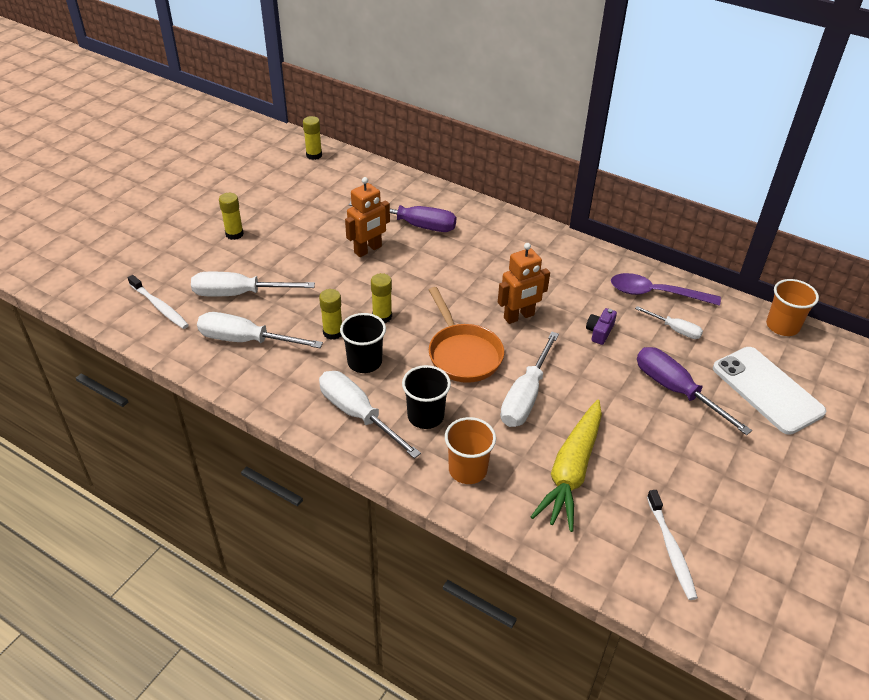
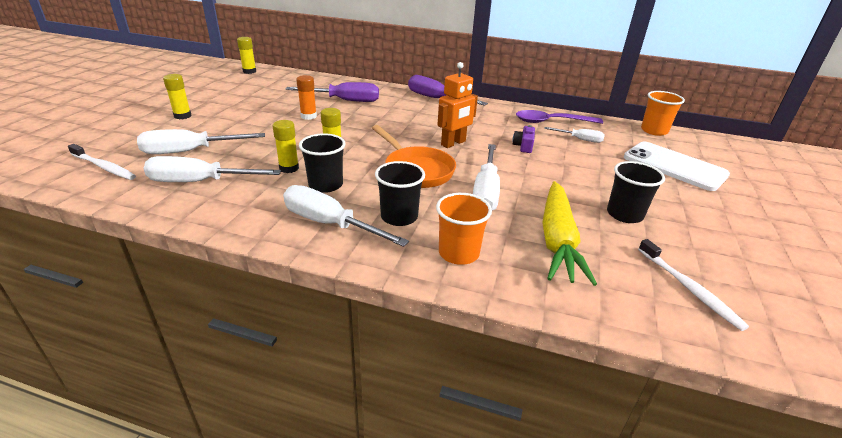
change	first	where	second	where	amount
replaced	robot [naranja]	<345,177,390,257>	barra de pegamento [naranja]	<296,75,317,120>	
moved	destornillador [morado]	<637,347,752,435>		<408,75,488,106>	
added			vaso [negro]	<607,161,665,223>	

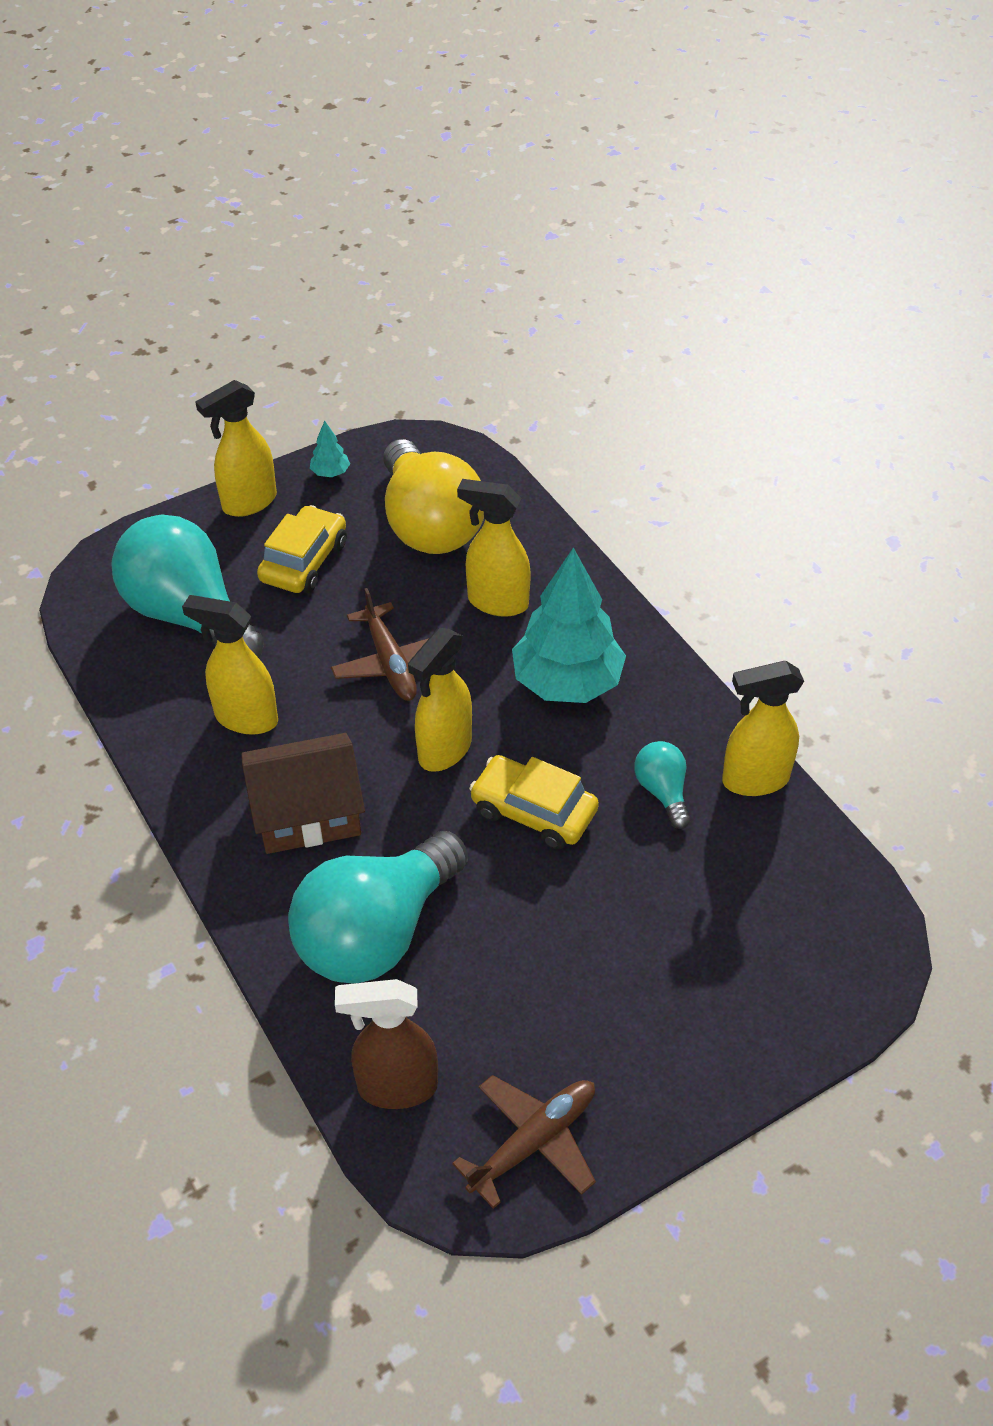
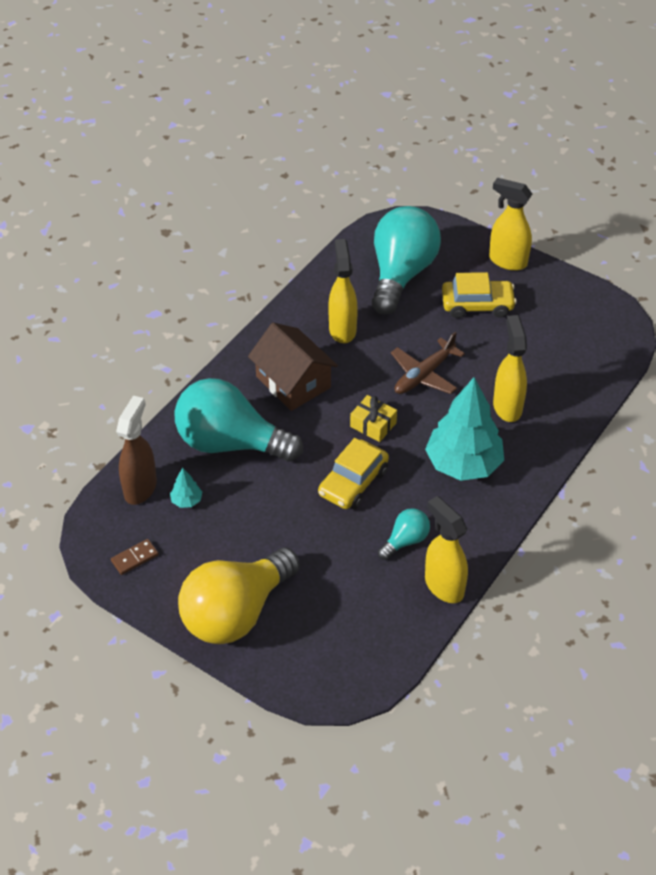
change	first	where	second	where	amount
moved	árbol [turquesa]	<310,421,350,477>		<170,468,202,508>	
turned	pulverizador [marrón]	<335,979,438,1109>		<116,395,157,505>	45 degrees clockwise
moved	bombilla [amarillo]	<383,439,484,554>		<178,547,300,644>	
replaced	pulverizador [amarillo]	<408,628,472,772>	regalo [amarillo]	<350,395,397,442>	
replaced	avión [marrón]	<452,1075,596,1209>	ficha de dominó [marrón]	<111,539,159,575>	
turned	coche [amarillo]	<469,755,599,850>		<318,438,389,510>	150 degrees counterclockwise

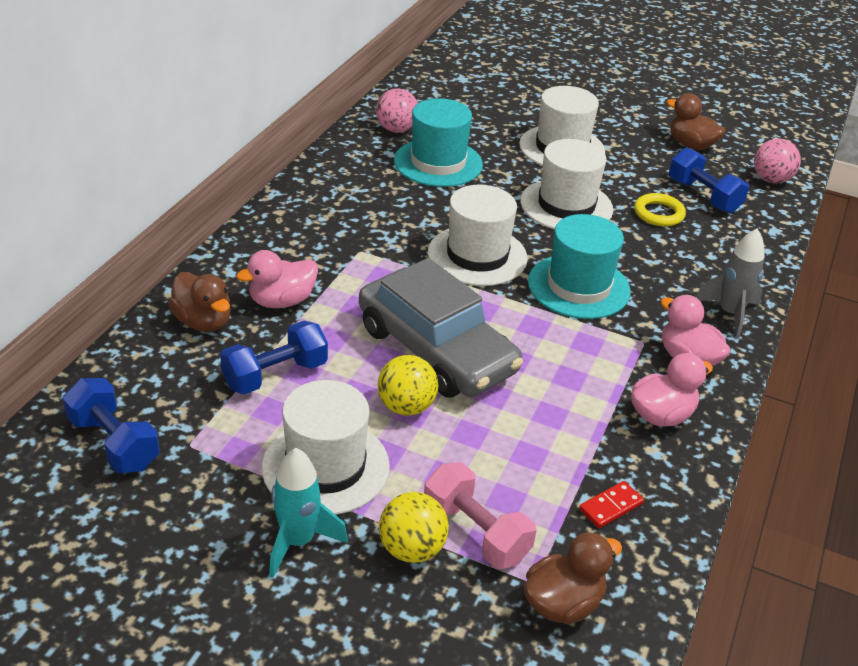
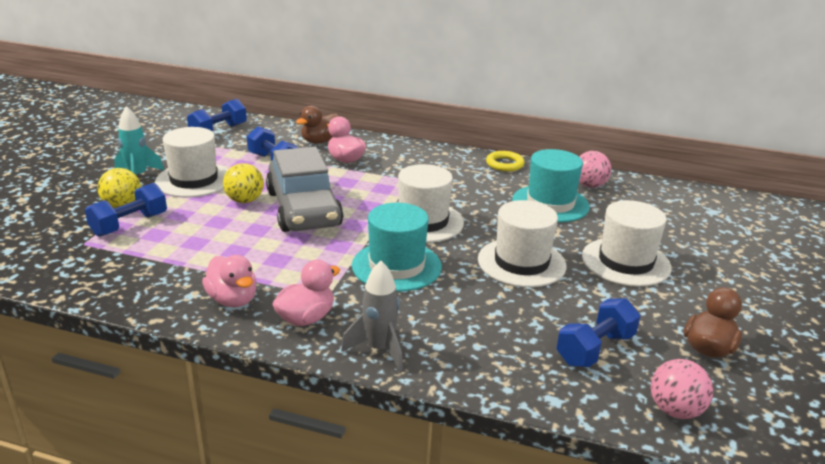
change	first	where	second	where	amount
turned	coche [gris]	<359,258,523,398>		<266,147,343,232>	60 degrees counterclockwise
recoloured	mancuerna [rosa]	<424,462,537,569>	mancuerna [azul]	<85,183,167,237>	
removed	pato [marrón]	<524,532,622,624>			
removed	ficha de dominó [rojo]	<579,481,644,528>			
moved	anillo [amarillo]	<634,193,686,226>		<486,151,525,171>	

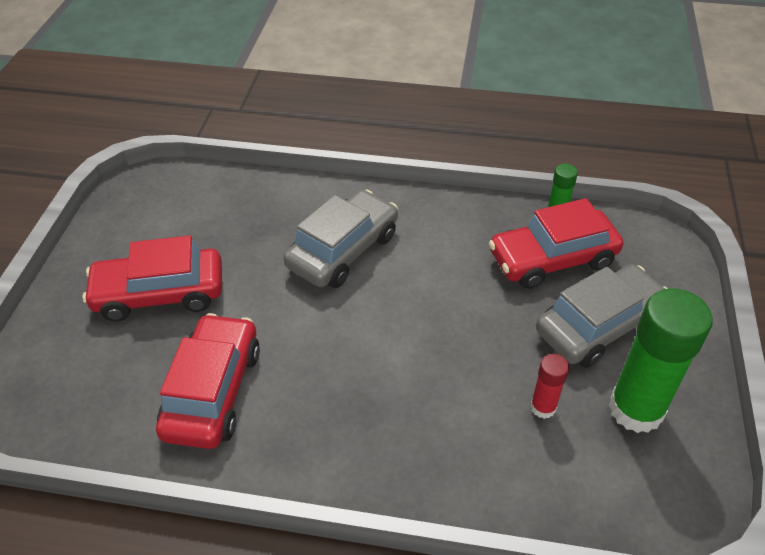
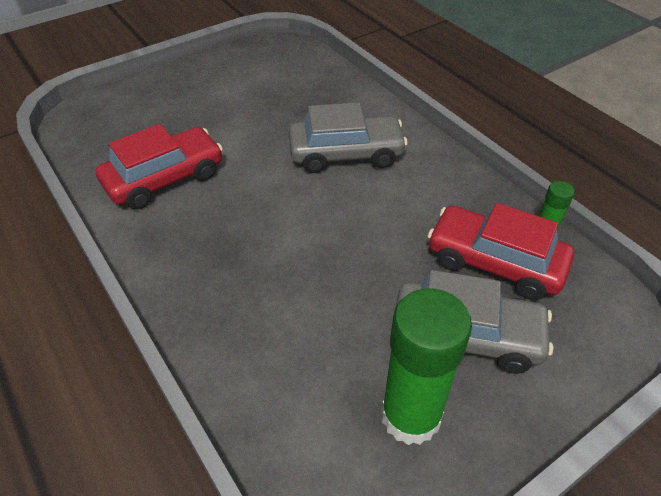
change	first	where	second	where	amount
removed	coche [rojo]	<82,236,222,322>			
removed	barra de pegamento [rojo]	<530,354,569,419>			

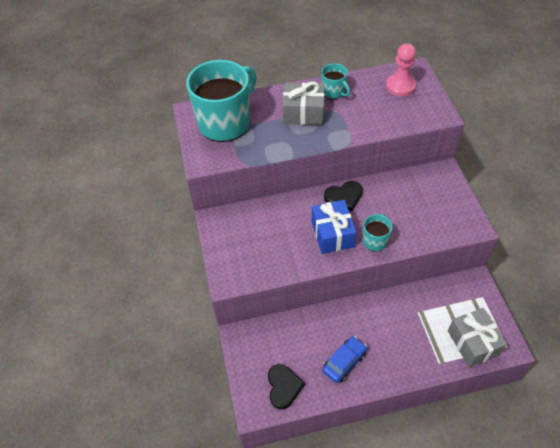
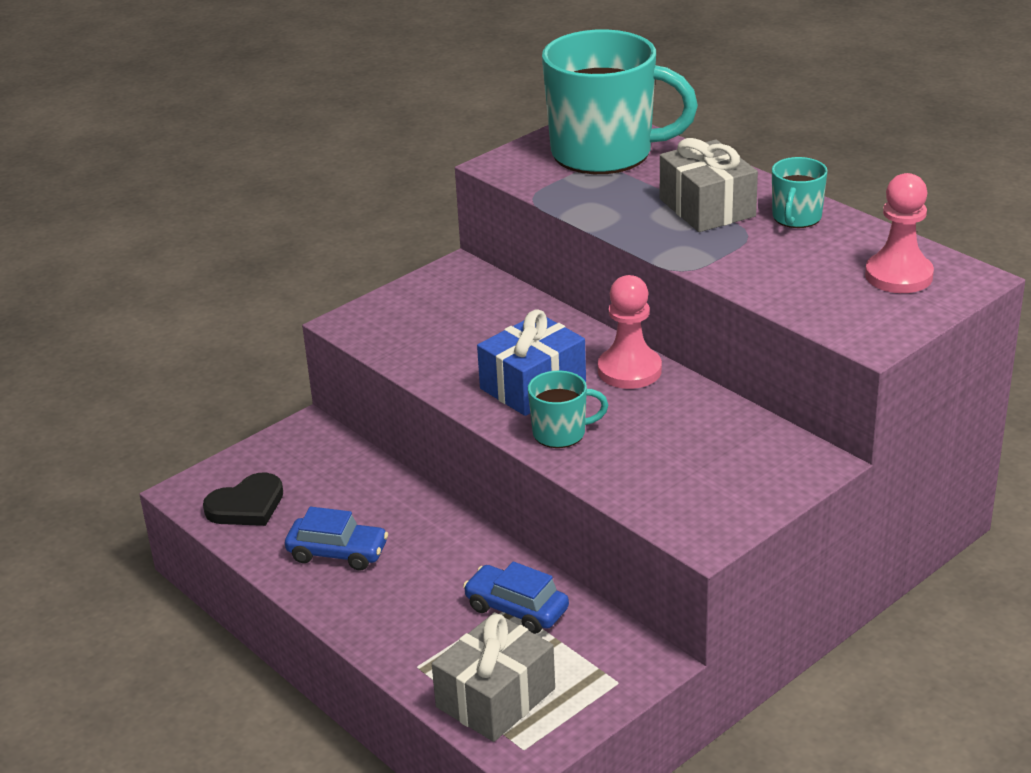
change	first	where	second	where	amount
replaced	corazón [negro]	<324,181,363,211>	peón [rosa]	<598,275,662,389>	
added			coche [azul]	<463,562,569,634>	

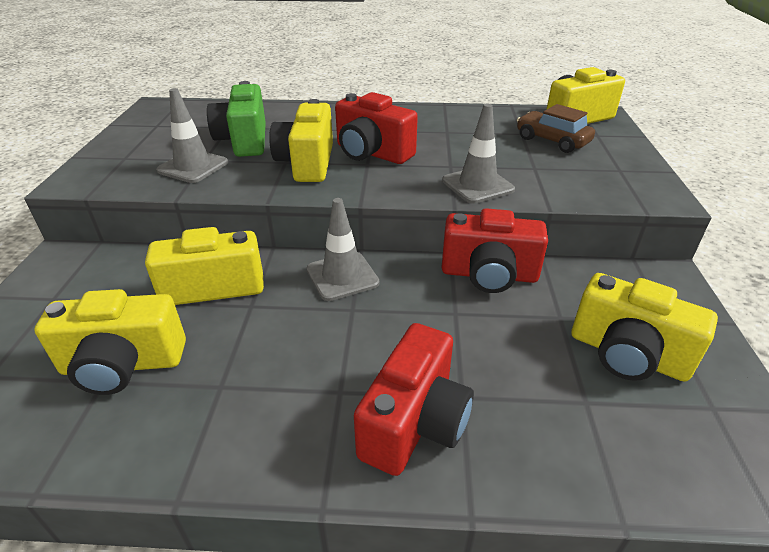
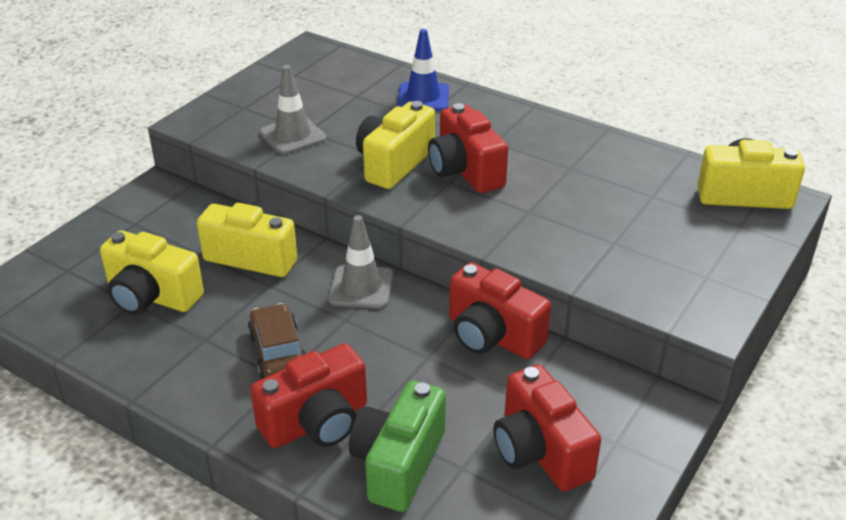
change	first	where	second	where	amount
moved	cámara [verde]	<207,81,266,157>		<349,380,446,512>	
removed	cono de tráfico [gris]	<442,104,515,204>			
moved	coche [marrón]	<517,104,595,153>		<248,303,306,379>	
recoloured	cámara [amarillo]	<572,273,718,382>	cámara [rojo]	<493,364,601,491>	
added			cono de tráfico [azul]	<397,29,449,111>	

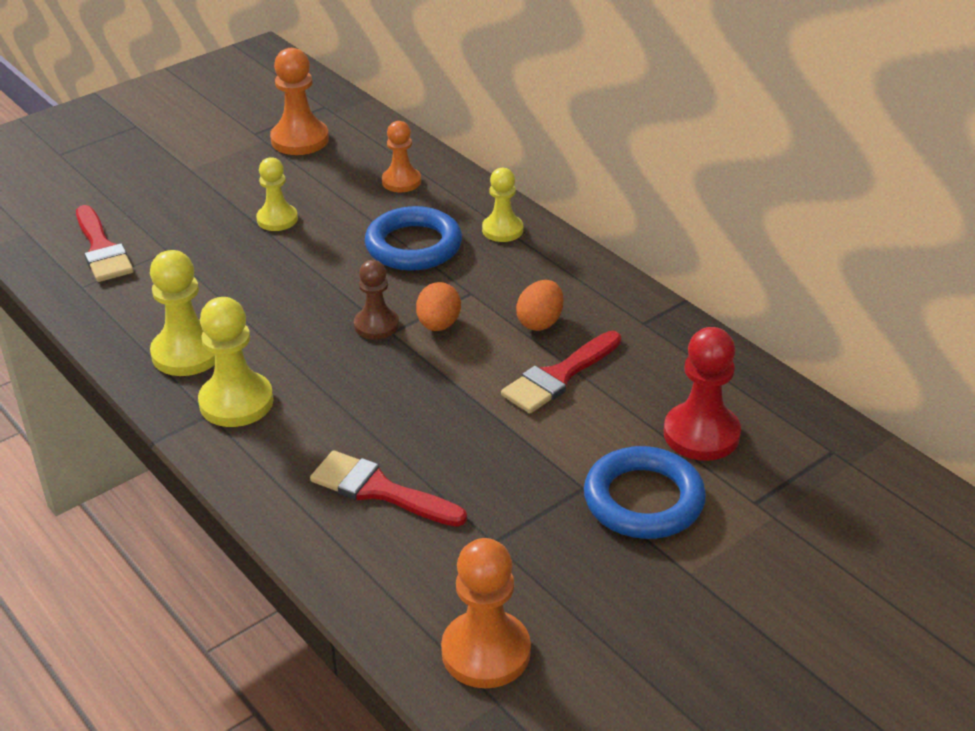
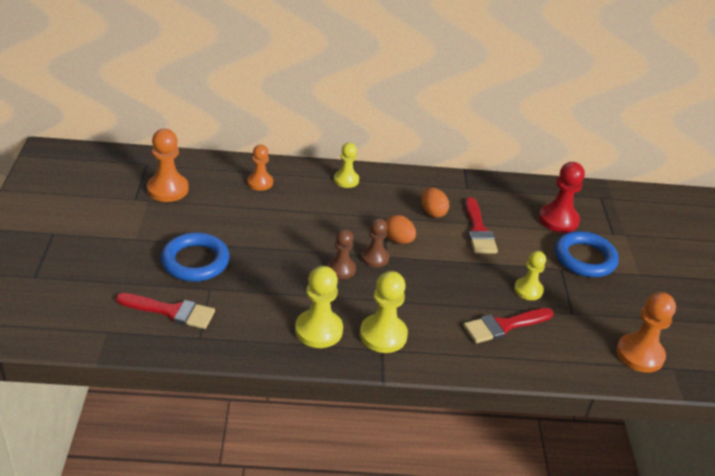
change	first	where	second	where	amount
moved	peón [amarillo]	<256,157,298,231>		<514,251,546,300>	
moved	anillo [azul]	<365,206,462,271>		<161,232,230,282>	
added			peón [marrón]	<327,229,356,279>	

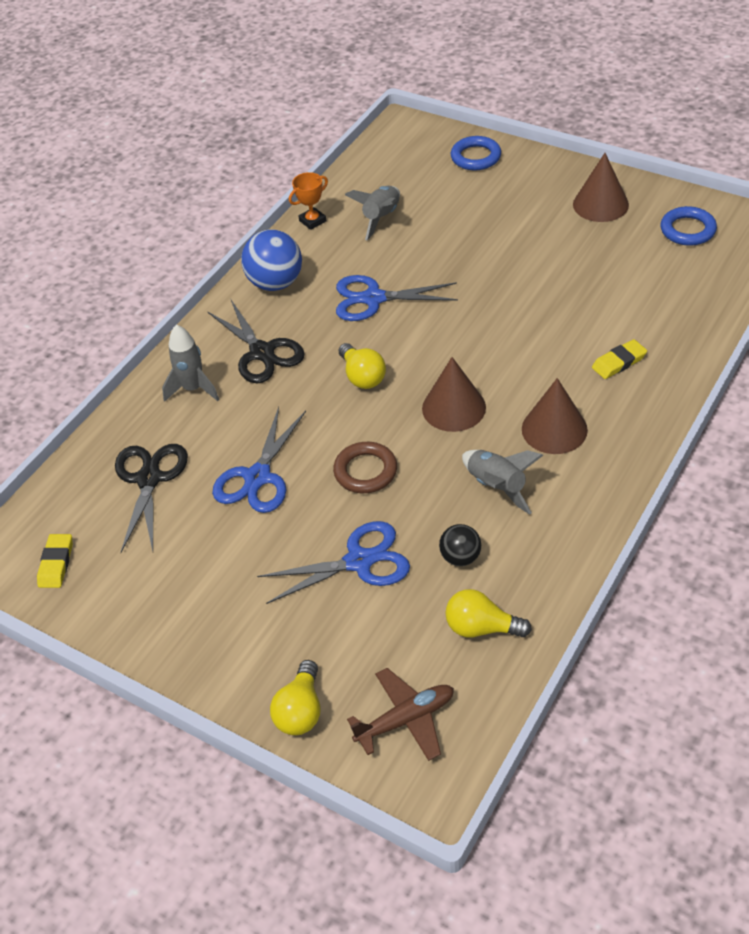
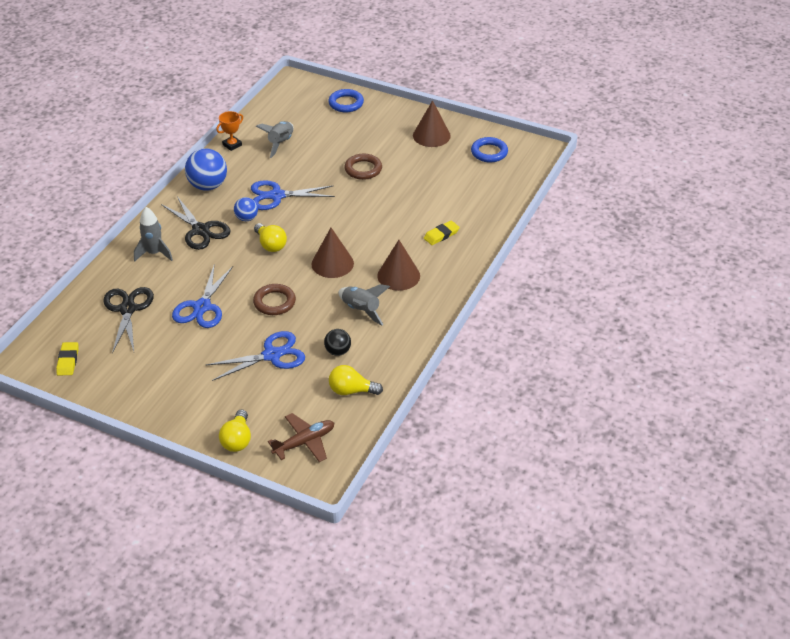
change	first	where	second	where	amount
added			pelota [azul]	<234,197,258,221>	
added			anillo [marrón]	<345,154,382,180>	

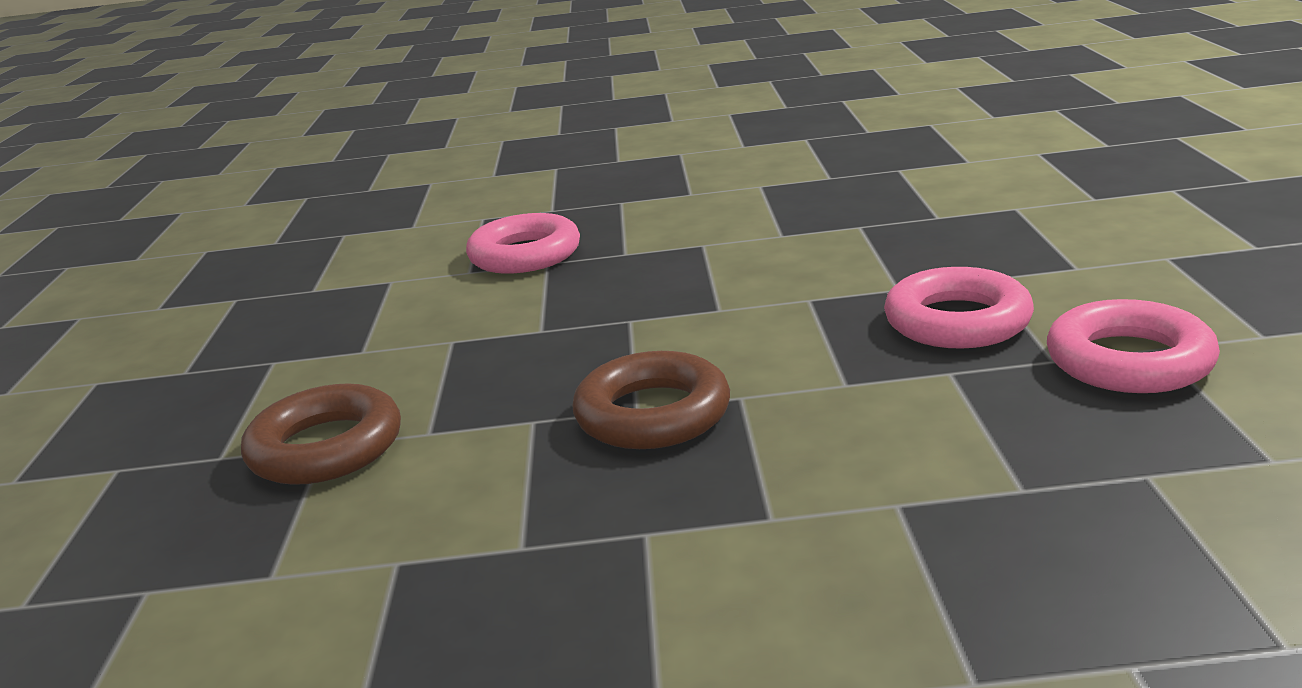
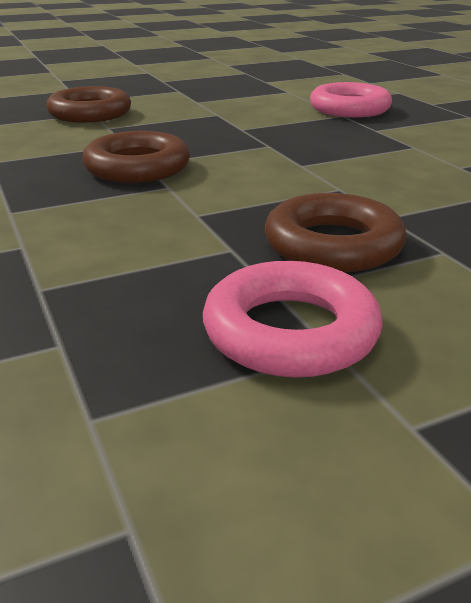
change	first	where	second	where	amount
recoloured	anillo [rosa]	<884,267,1034,349>	anillo [marrón]	<264,193,406,272>	

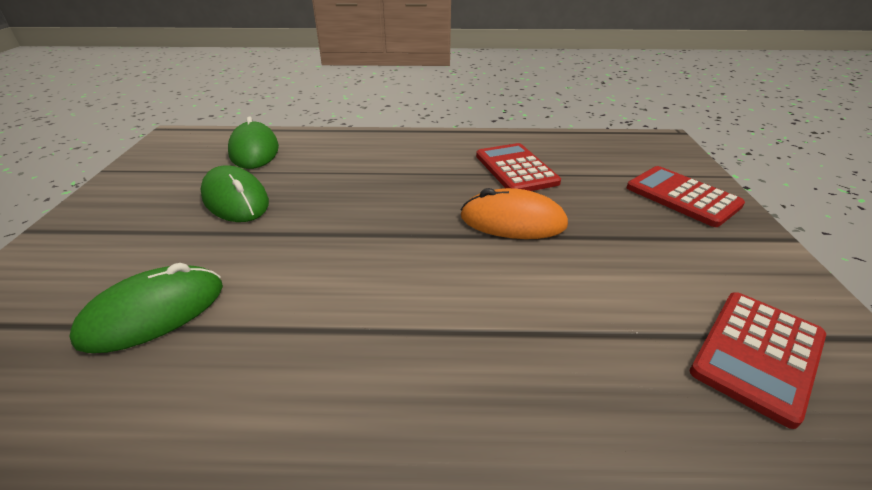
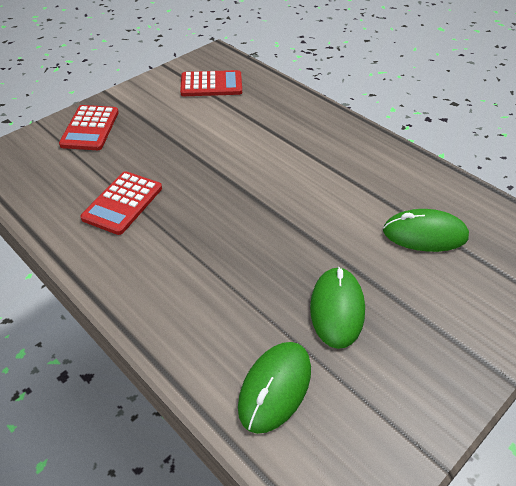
change	first	where	second	where	amount
removed	ratón [naranja]	<461,188,568,239>			

